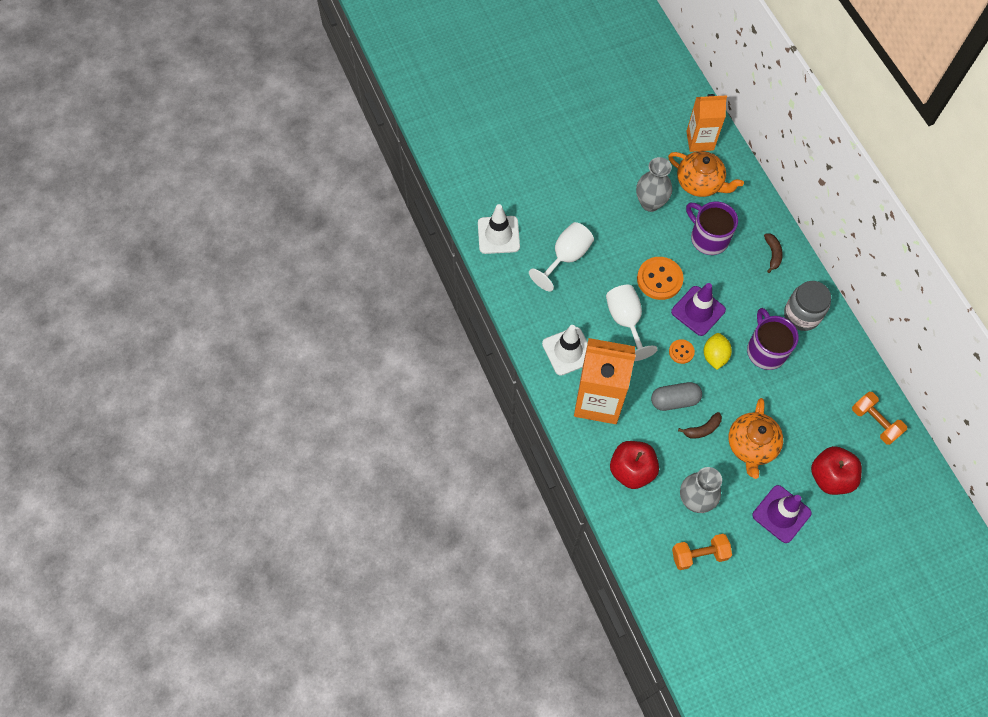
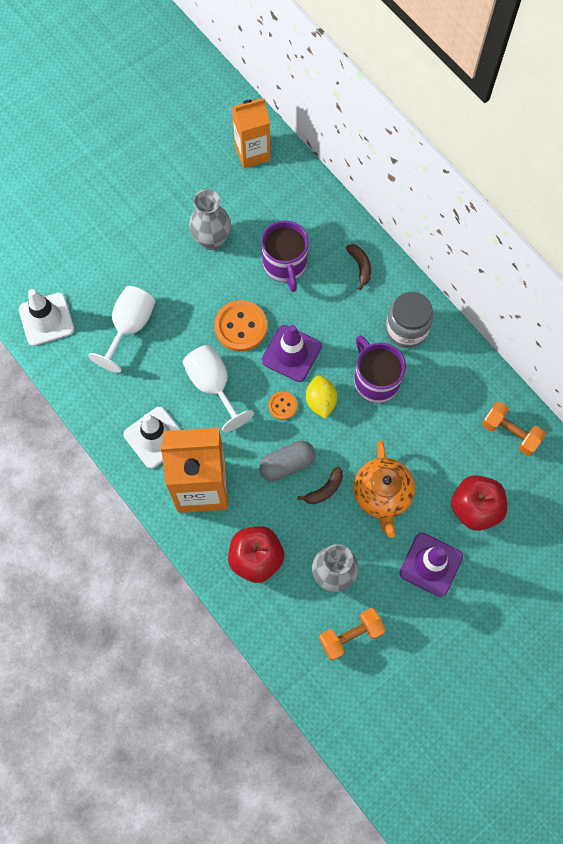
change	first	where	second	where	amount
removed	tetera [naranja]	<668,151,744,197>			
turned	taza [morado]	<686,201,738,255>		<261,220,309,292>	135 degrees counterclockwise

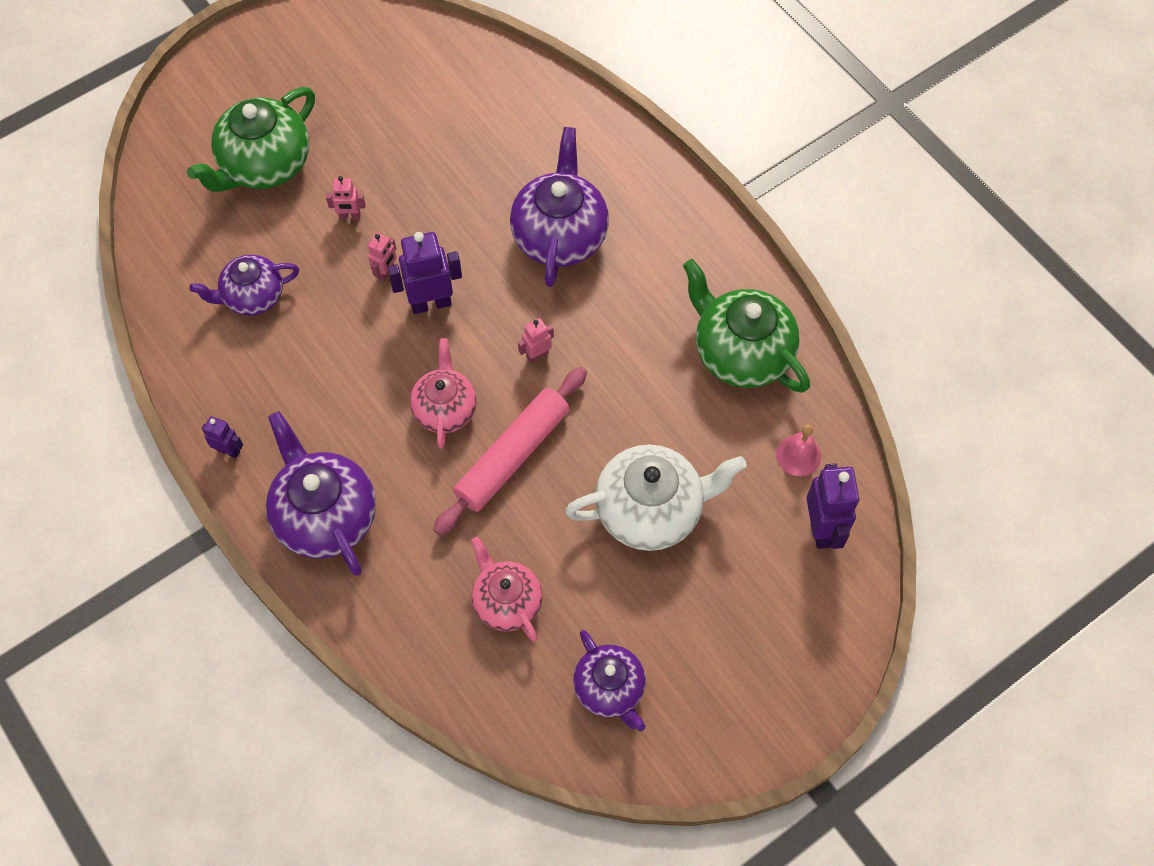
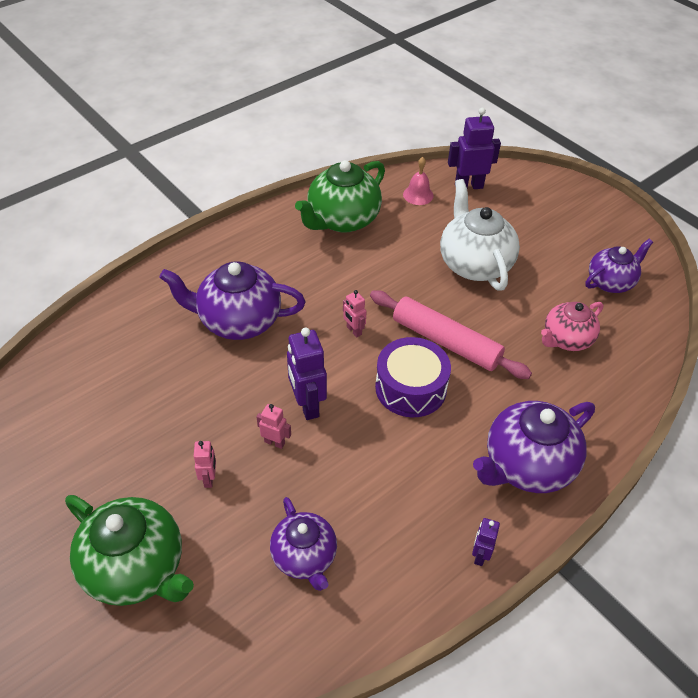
change	first	where	second	where	amount
replaced	tetera [rosa]	<410,338,477,449>	tambor [morado]	<375,337,451,417>	

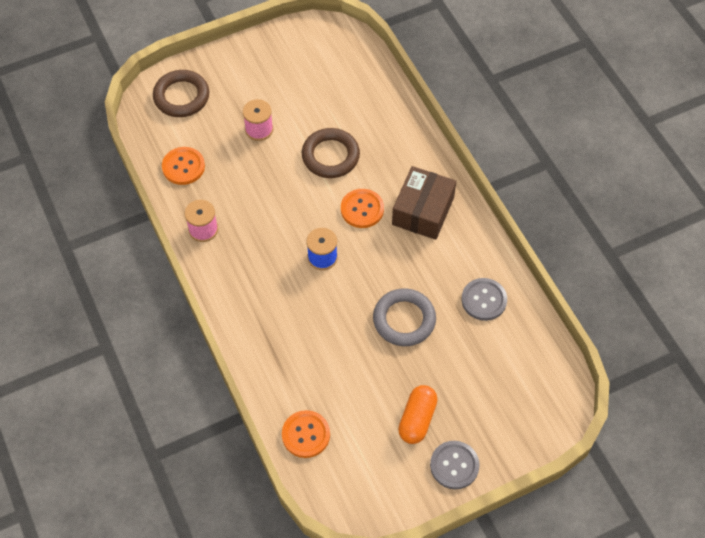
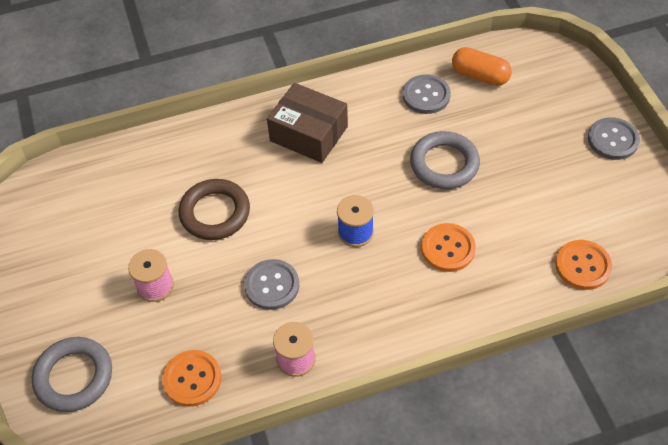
change	first	where	second	where	amount
recoloured	anillo [marrón]	<153,70,209,117>	anillo [gris]	<32,337,112,412>	
moved	botón [naranja]	<341,189,384,228>		<421,223,476,272>	
moved	cápsula [naranja]	<398,385,438,444>		<452,47,512,86>	
added			botón [gris]	<244,259,299,310>	

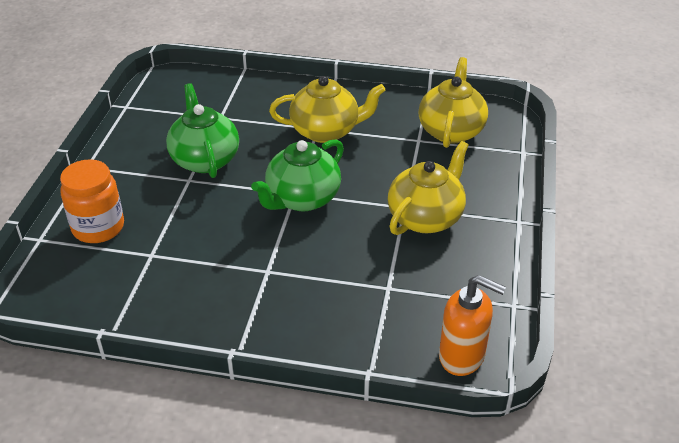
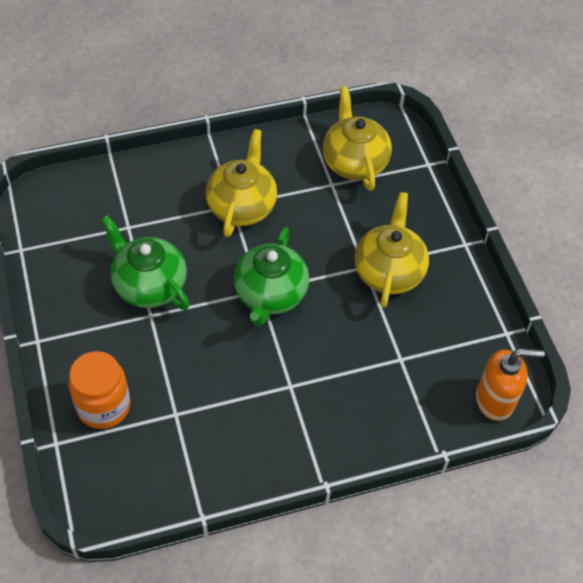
change	first	where	second	where	amount
turned	tetera [amarillo]	<269,76,385,143>		<206,129,277,237>	45 degrees counterclockwise

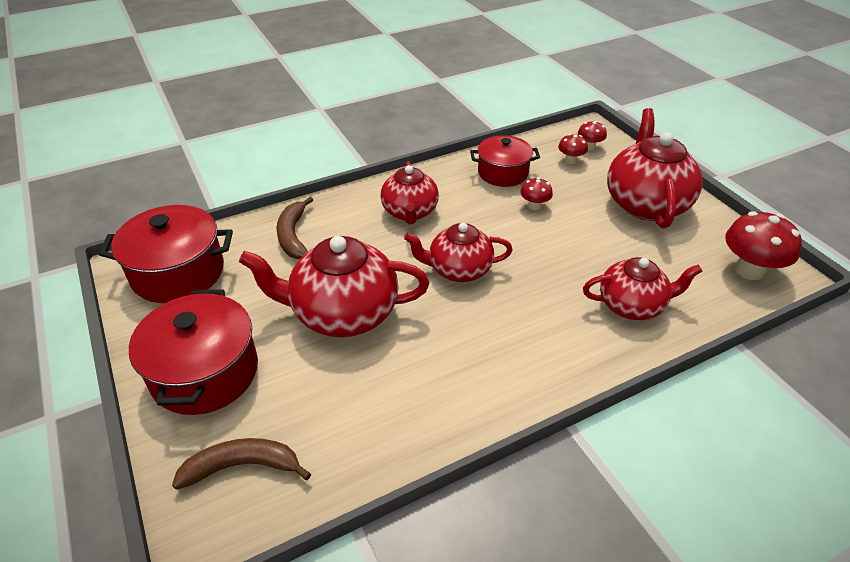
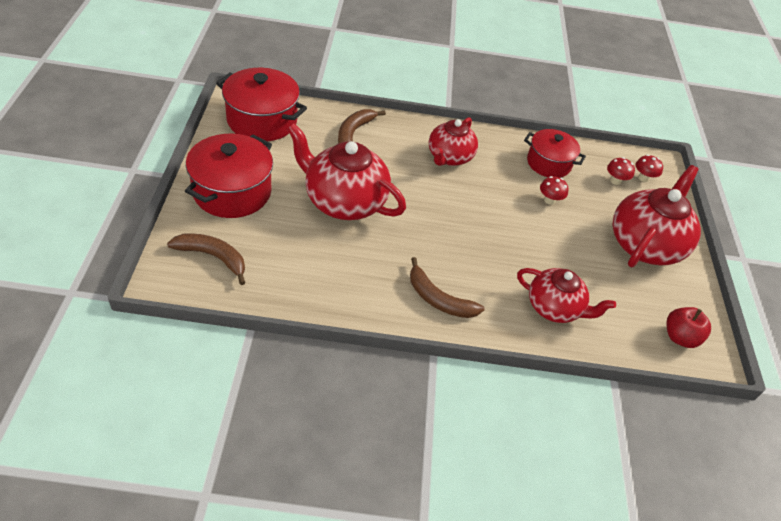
change	first	where	second	where	amount
removed	tetera [rojo]	<404,223,513,282>			
replaced	seta [rojo]	<725,211,802,280>	manzana [rojo]	<667,307,711,348>	
added			plátano [marrón]	<410,257,485,318>	

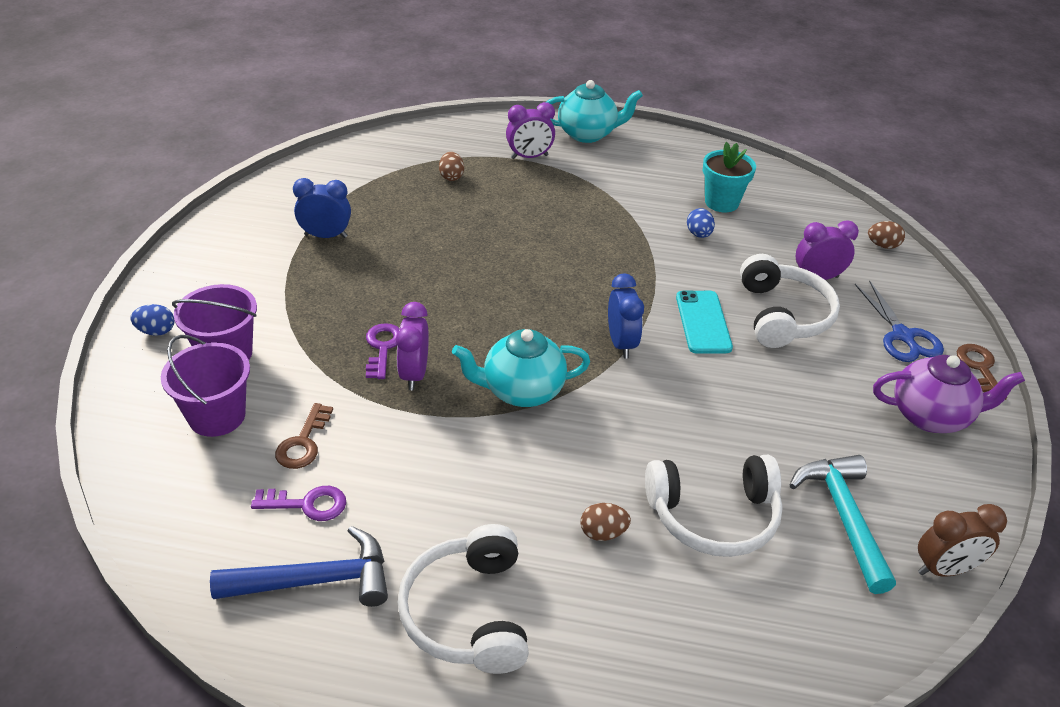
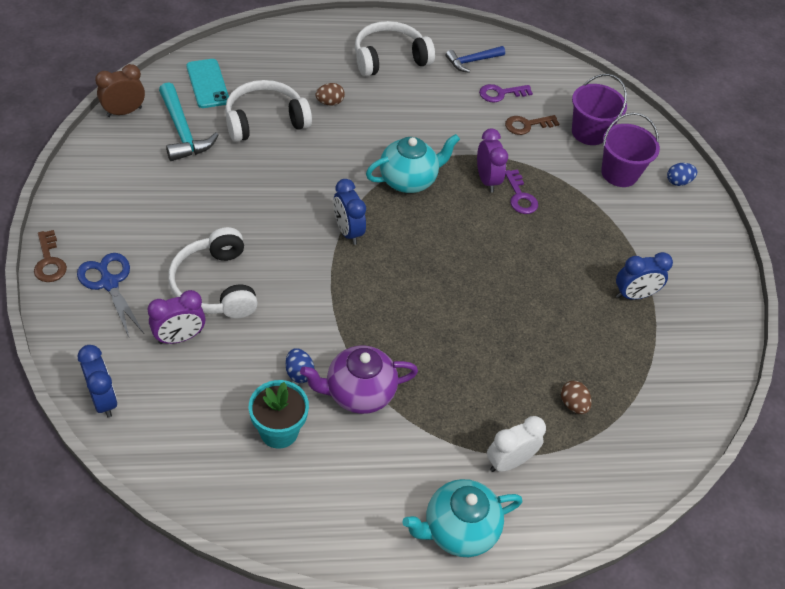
change	first	where	second	where	amount
resized	martillo [azul]	<210,526,388,607>		<446,46,505,73>	x0.66
turned	llave [marrón]	<275,403,333,469>		<505,115,559,135>	105 degrees counterclockwise
turned	auriculares [blanco]	<398,524,529,674>		<355,21,435,77>	90 degrees counterclockwise
recoloured	despertador [morado]	<506,102,555,159>	despertador [blanco]	<487,416,546,472>	
moved	móvil [turquesa]	<676,290,733,354>		<186,59,229,108>	
replaced	huevo [marrón]	<868,221,905,249>	despertador [azul]	<78,345,118,418>	
moved	tetera [morado]	<873,355,1025,433>		<300,346,418,414>	

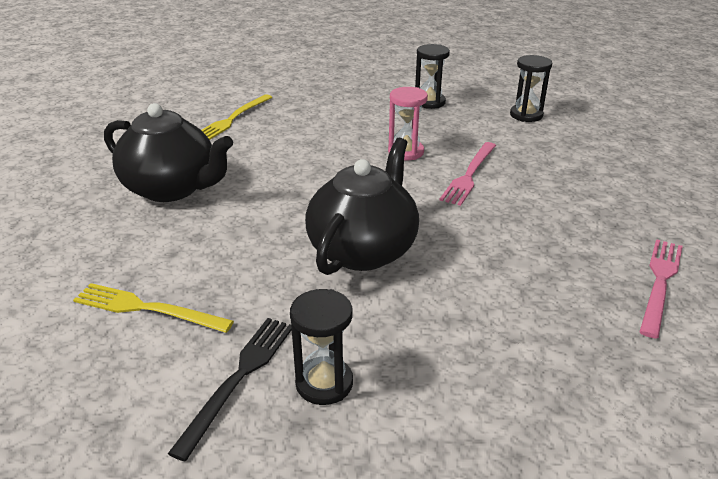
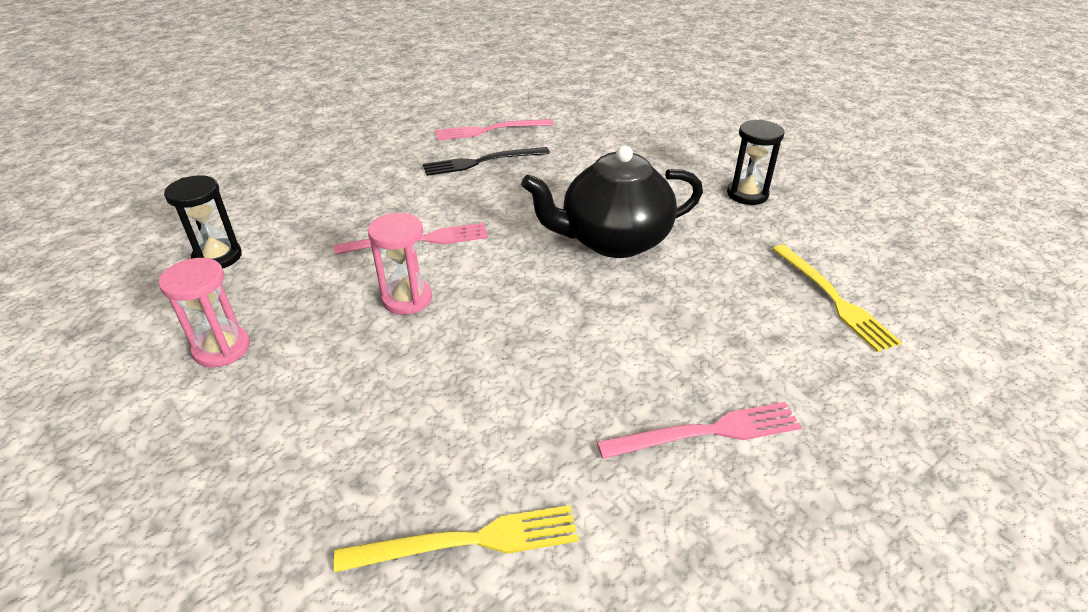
change	first	where	second	where	amount
replaced	tetera [negro]	<104,103,233,202>	tenedor [rosa]	<597,402,802,459>	
moved	tenedor [negro]	<168,318,292,461>		<423,147,550,176>	
recoloured	reloj de arena [negro]	<415,44,450,109>	reloj de arena [rosa]	<158,258,250,368>	

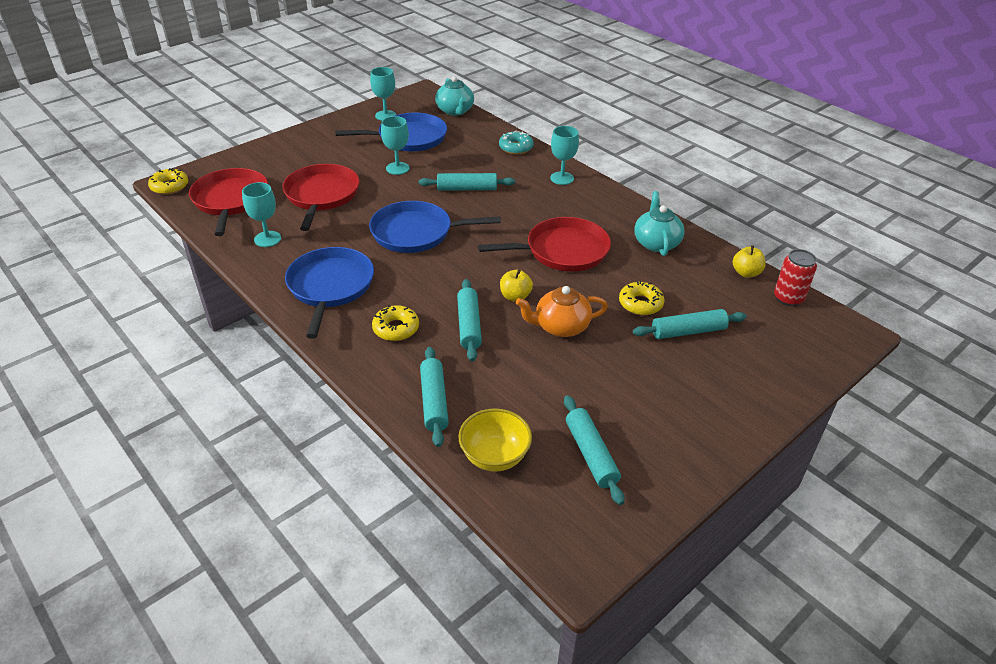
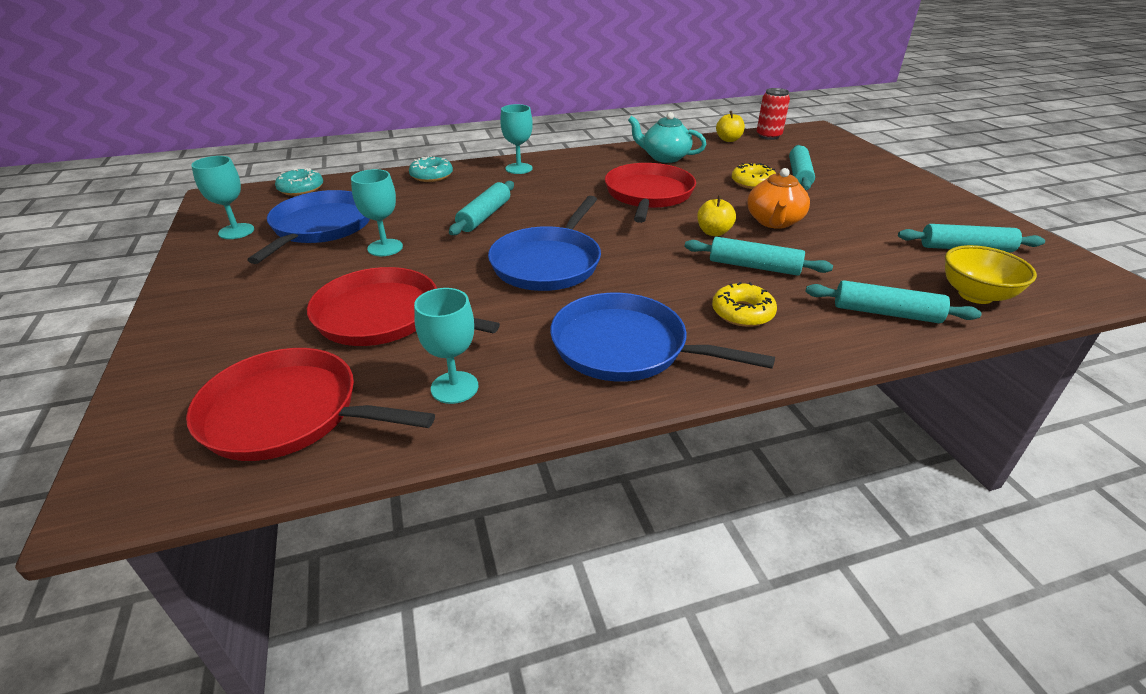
change	first	where	second	where	amount
removed	rosquilla [amarillo]	<148,168,188,195>			
replaced	tetera [turquesa]	<435,76,474,116>	rosquilla [turquesa]	<275,168,323,196>	

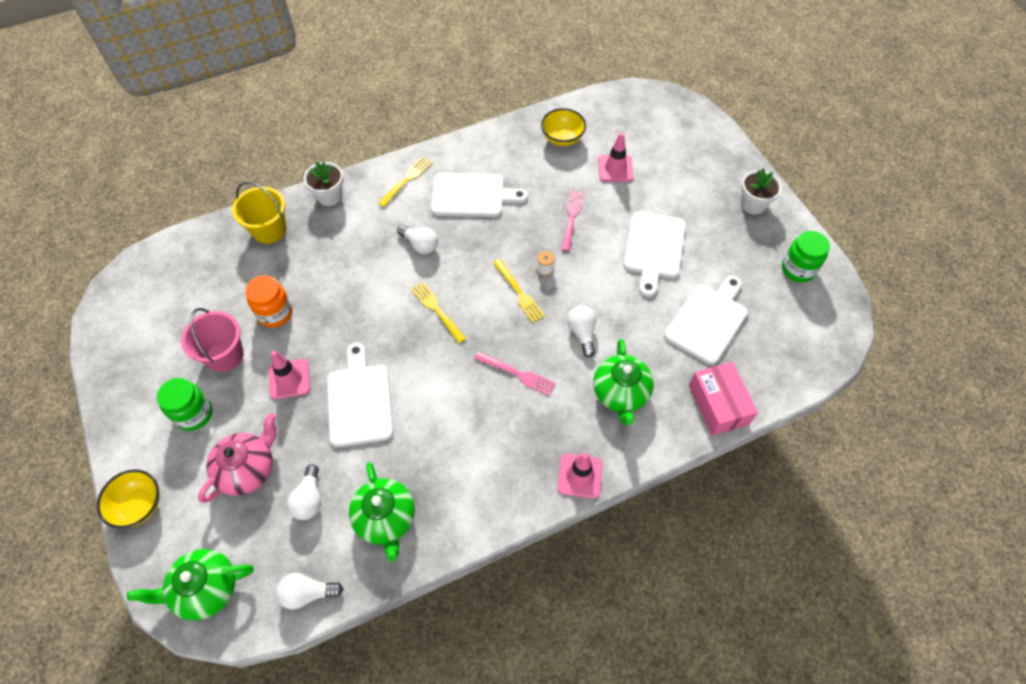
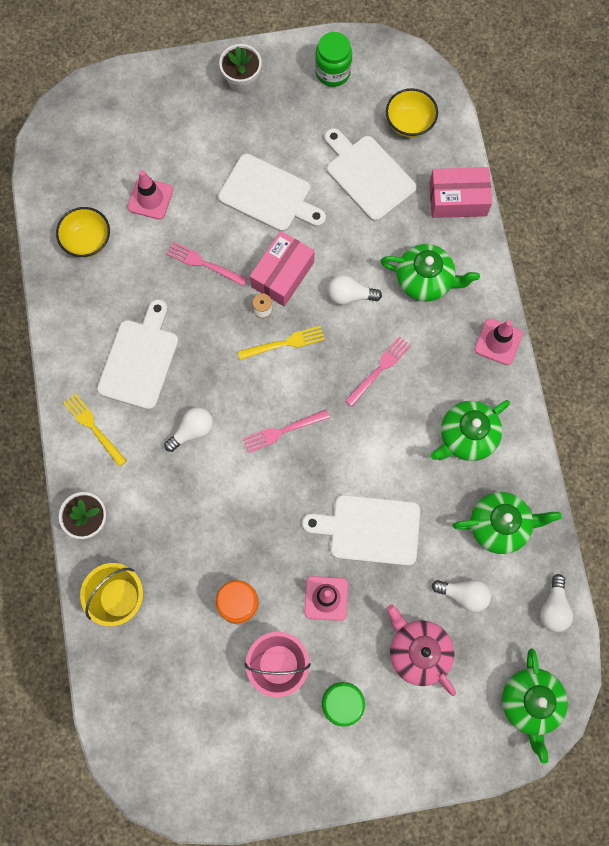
change	first	where	second	where	amount
moved	cuenco [amarillo]	<97,469,160,529>		<386,88,438,137>	
recoloured	tenedor [amarillo]	<411,281,466,343>	tenedor [rosa]	<243,410,330,453>	
added			caja [rosa]	<250,231,315,307>	
added			tetera [verde]	<431,400,510,461>	

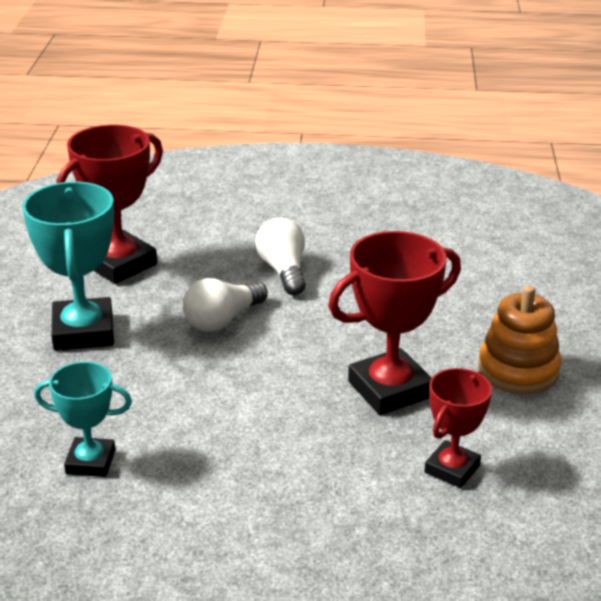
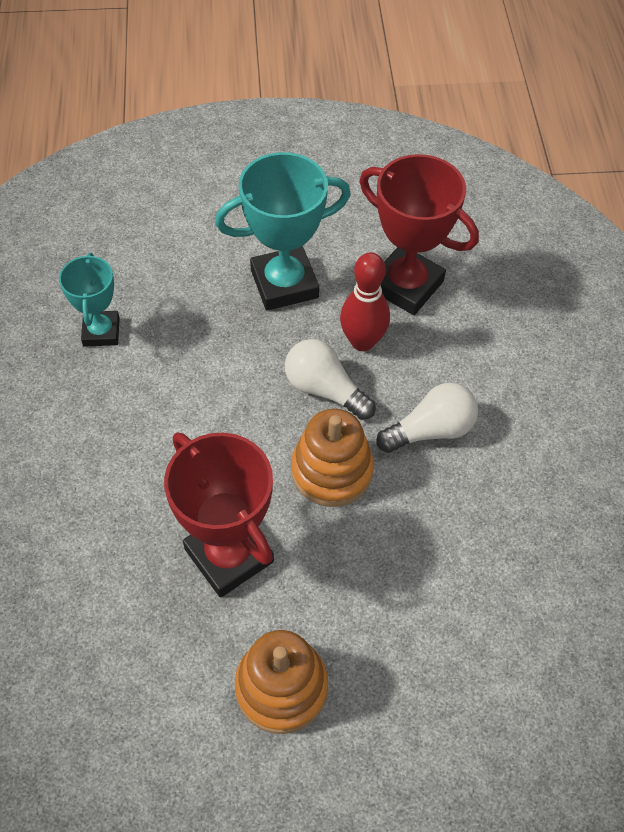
change	first	where	second	where	amount
removed	trofeo [rojo]	<424,368,492,488>			
added			juguete apilable [naranja]	<291,409,374,507>	
added			bolo [rojo]	<340,252,390,351>	

